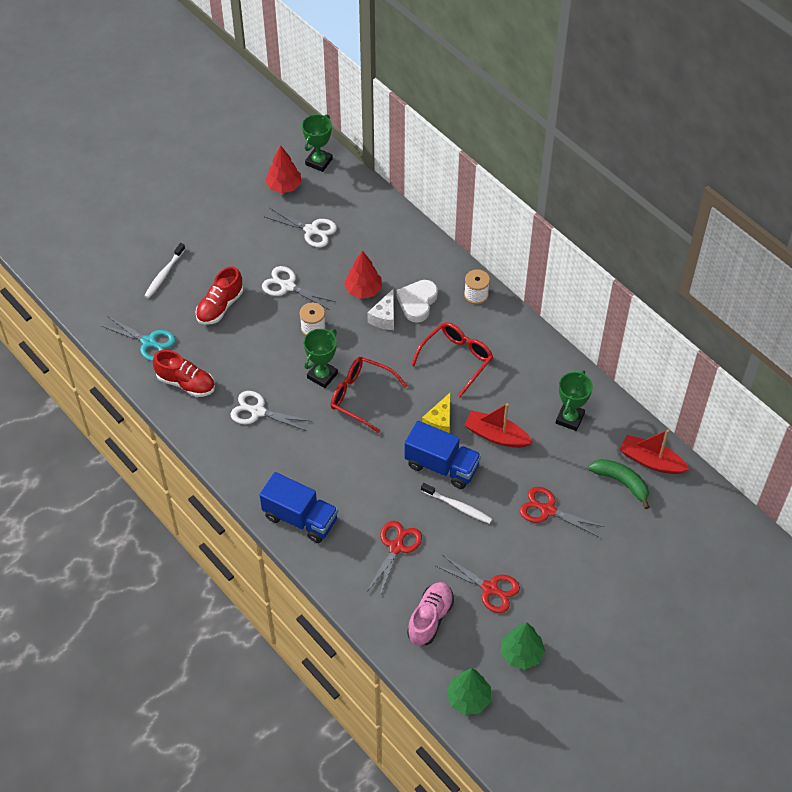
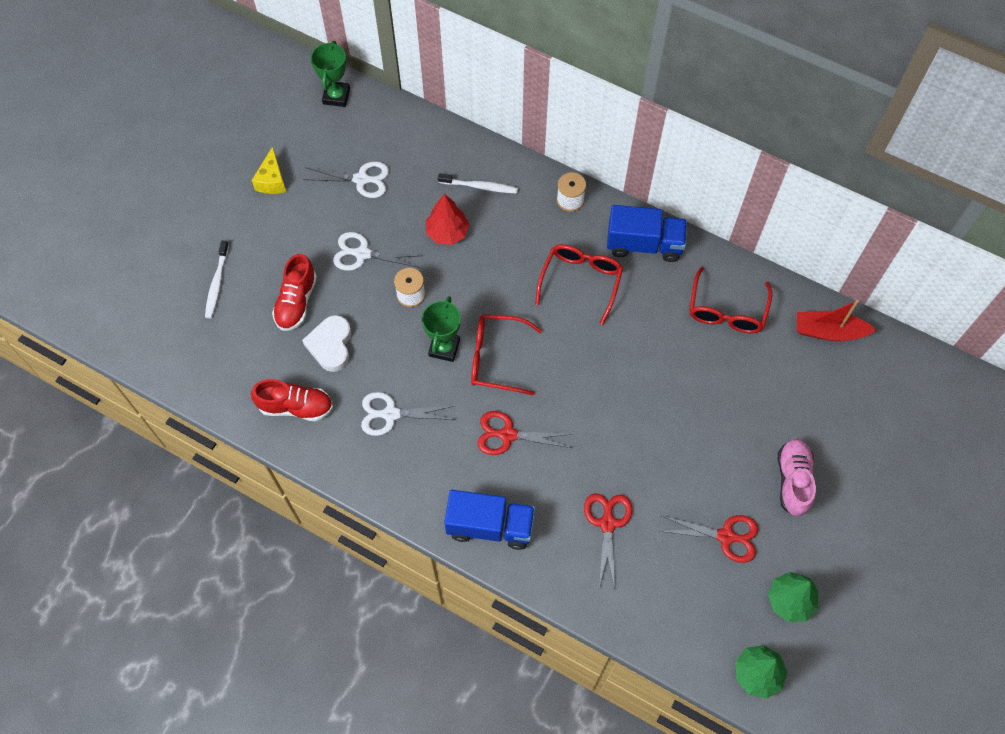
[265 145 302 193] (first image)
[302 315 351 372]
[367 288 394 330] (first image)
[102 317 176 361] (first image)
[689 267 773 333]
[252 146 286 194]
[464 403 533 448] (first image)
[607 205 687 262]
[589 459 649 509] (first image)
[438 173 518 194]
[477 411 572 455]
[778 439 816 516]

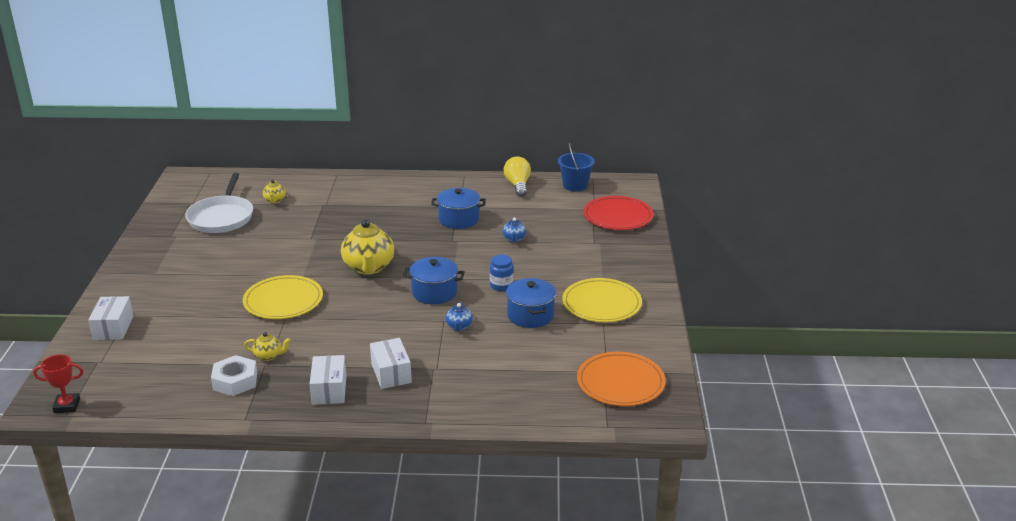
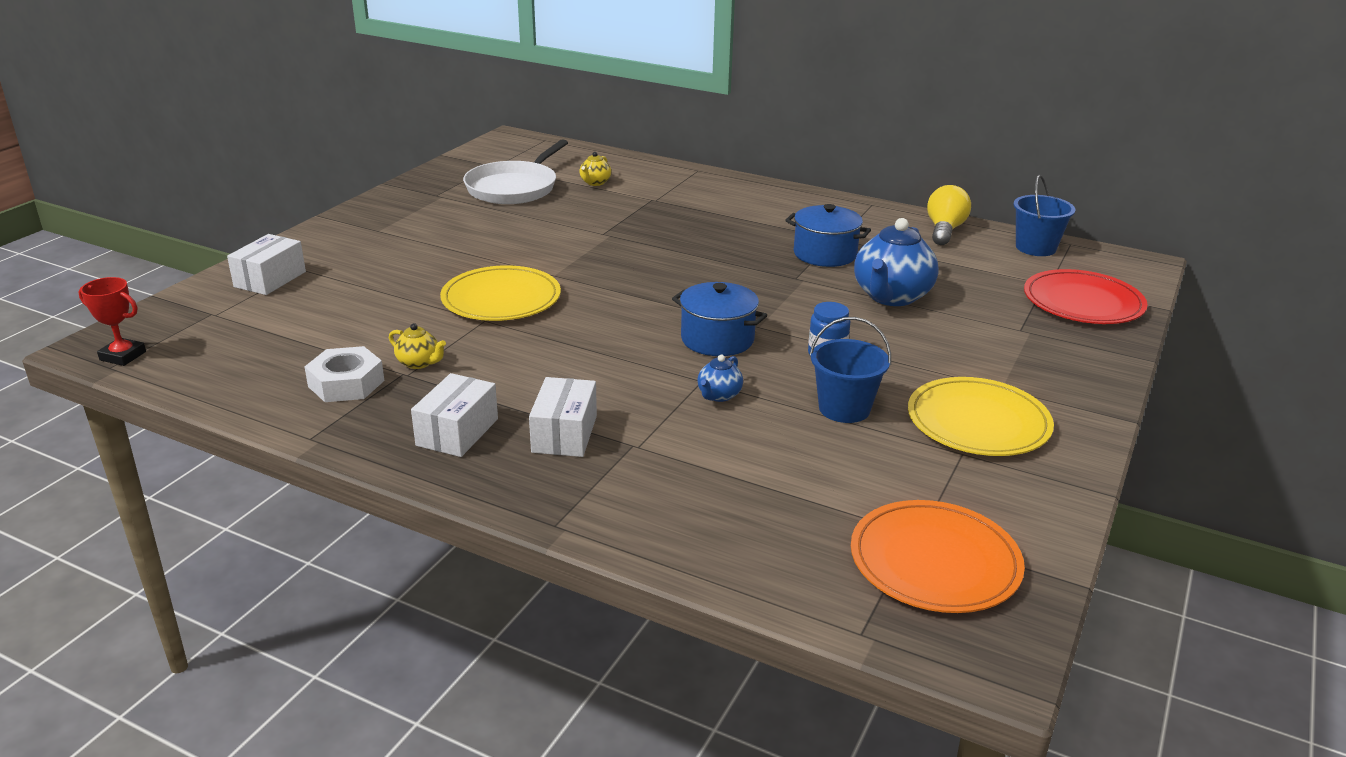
[854 218 939 306]
[341 219 394 275] (first image)
[810 317 891 423]

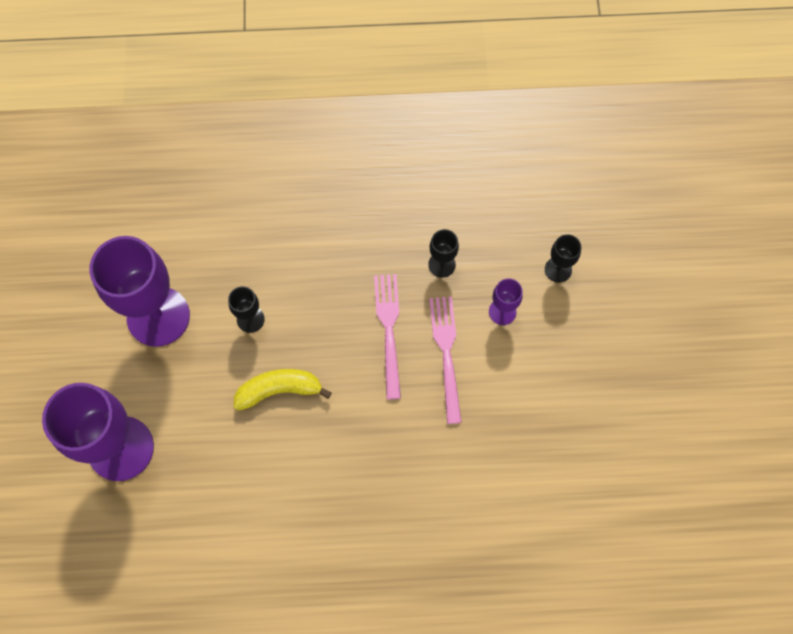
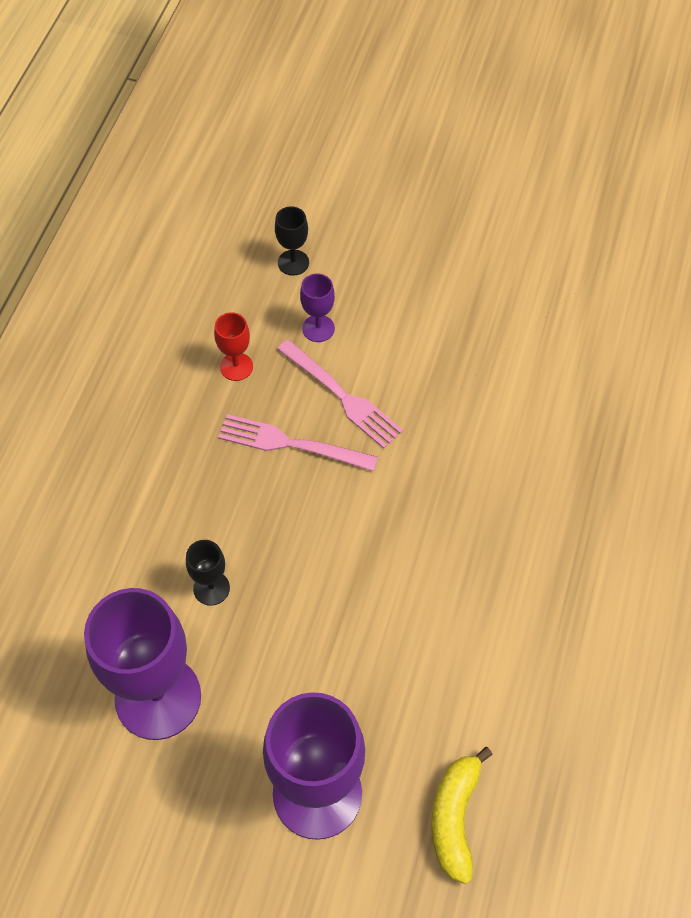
[214 312 253 381]
[277 340 403 448]
[432 747 493 884]

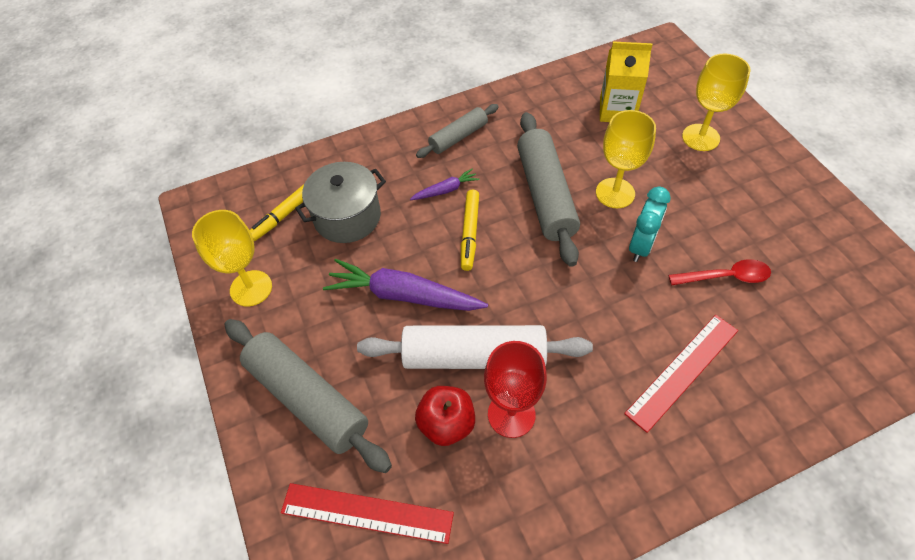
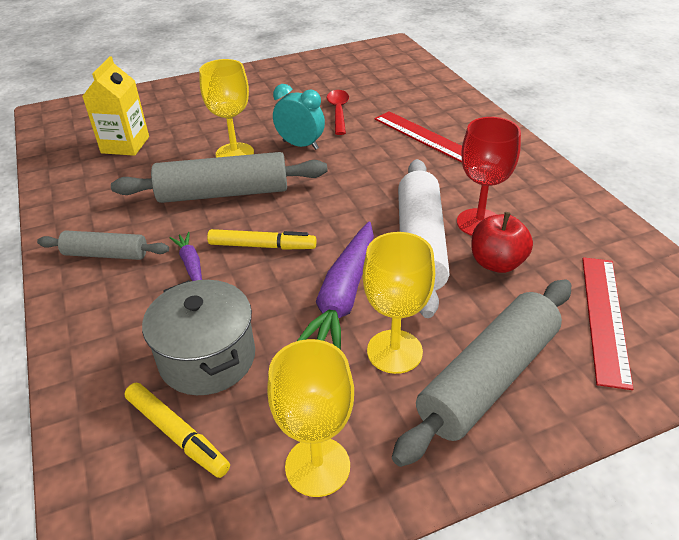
[363 232 435 374]
[37 231 169 260]

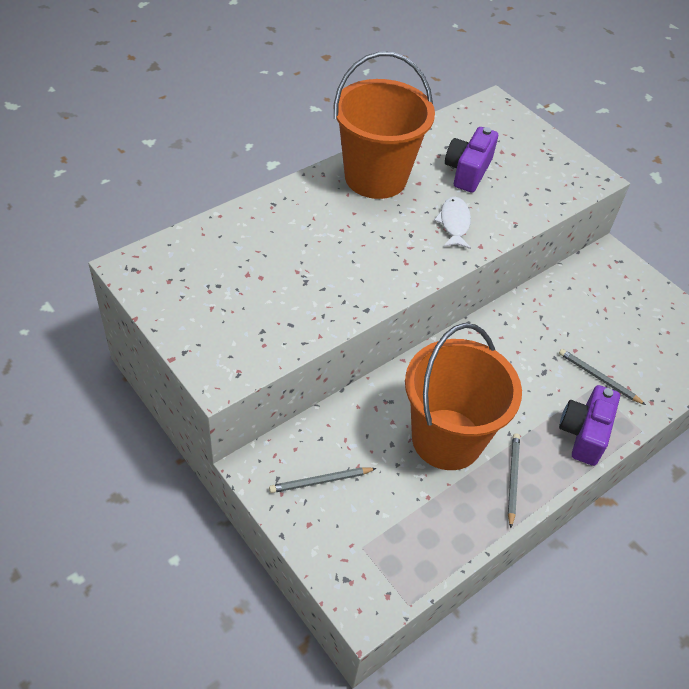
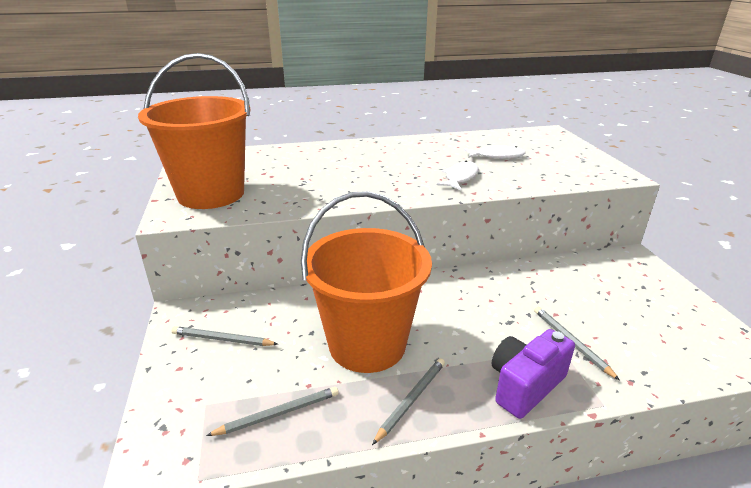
[138 53 250 209]
[464 146 526 158]
[206 387 339 436]

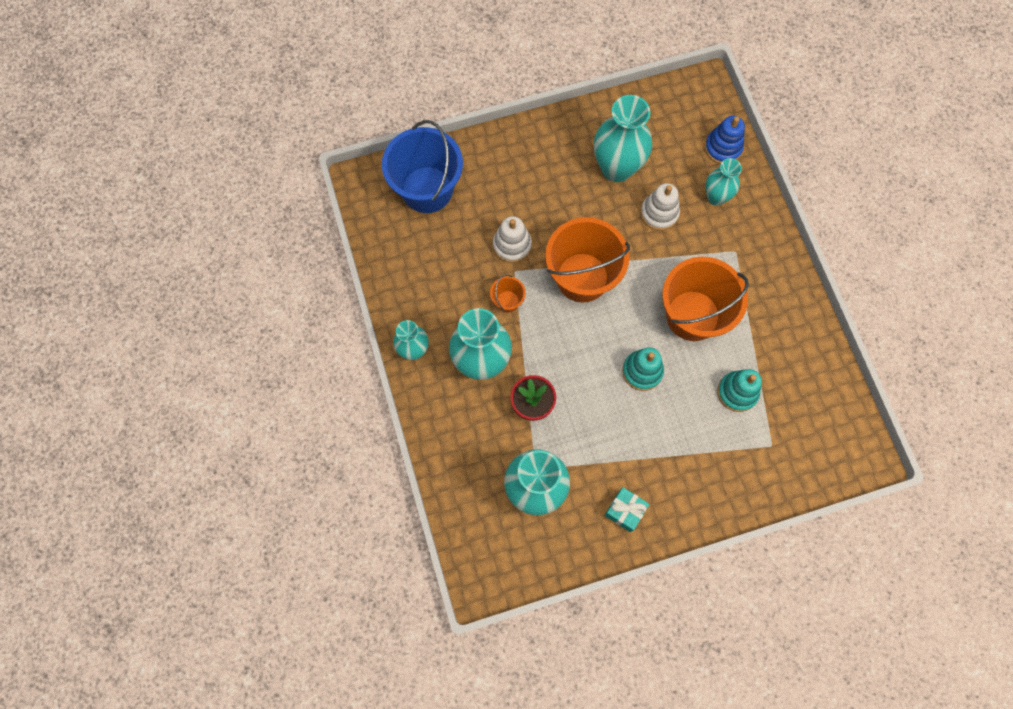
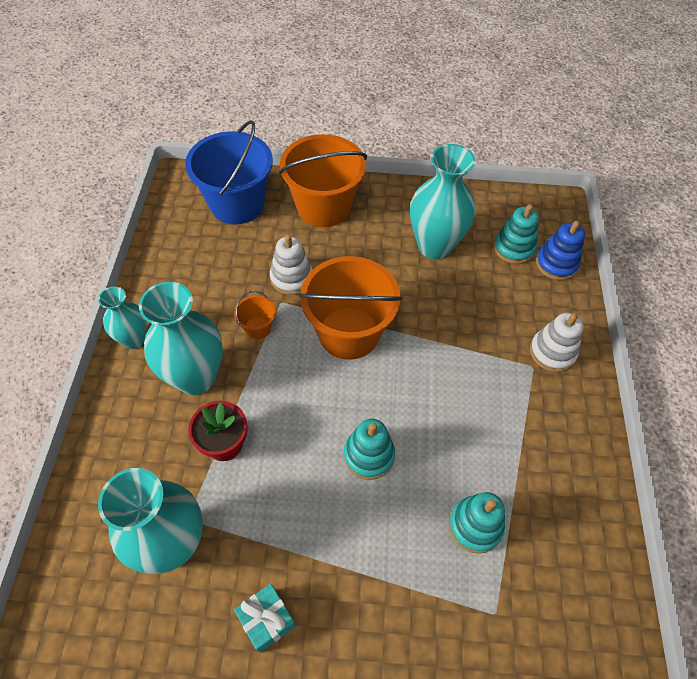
[705 158 742 205] (first image)
[530 312 583 372]
[279 134 367 227]
[494 204 539 264]

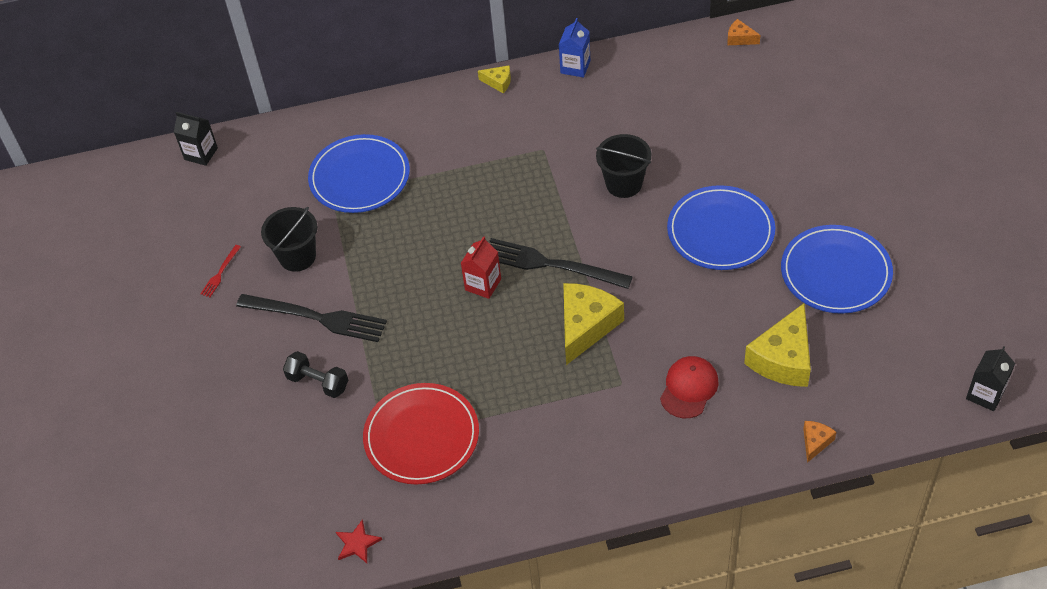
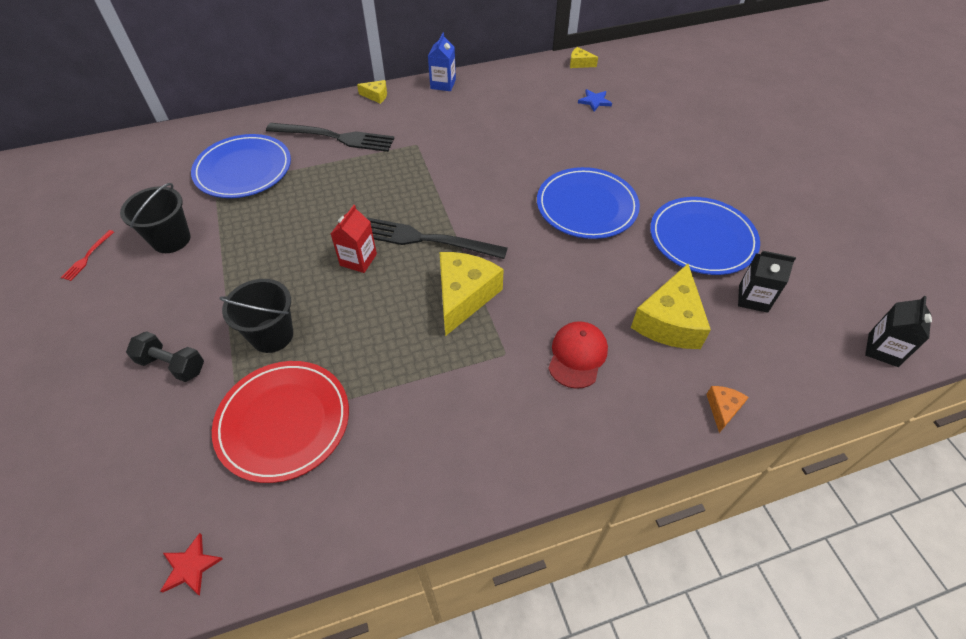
[570 47 598 68]
[738 251 796 313]
[219 279 293 353]
[266 123 394 152]
[578 89 612 111]

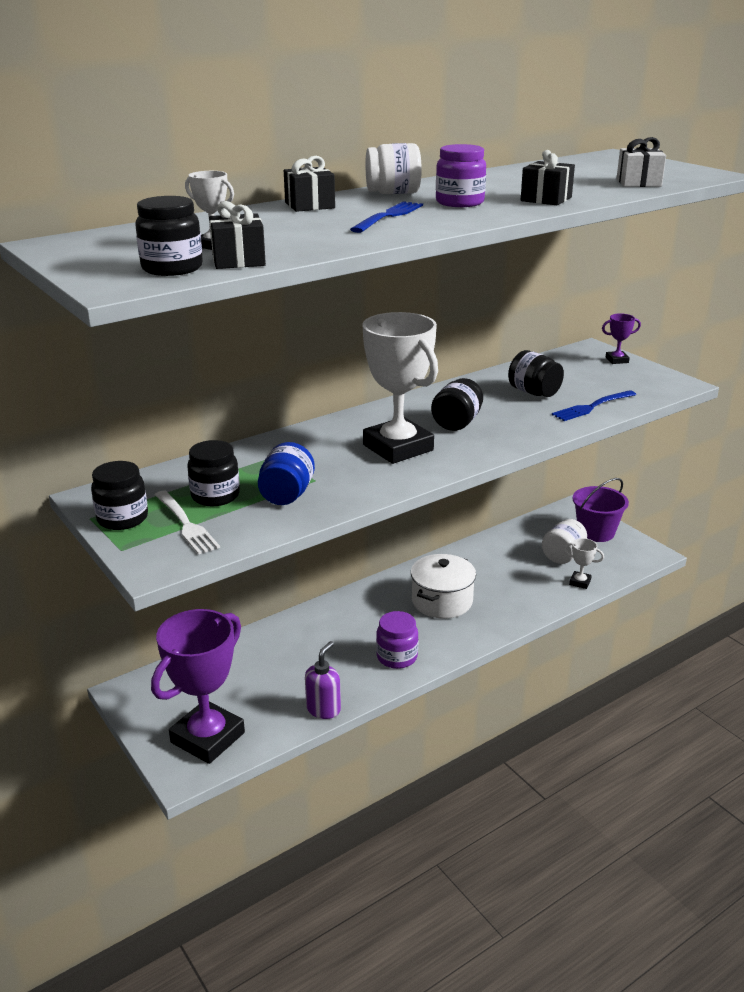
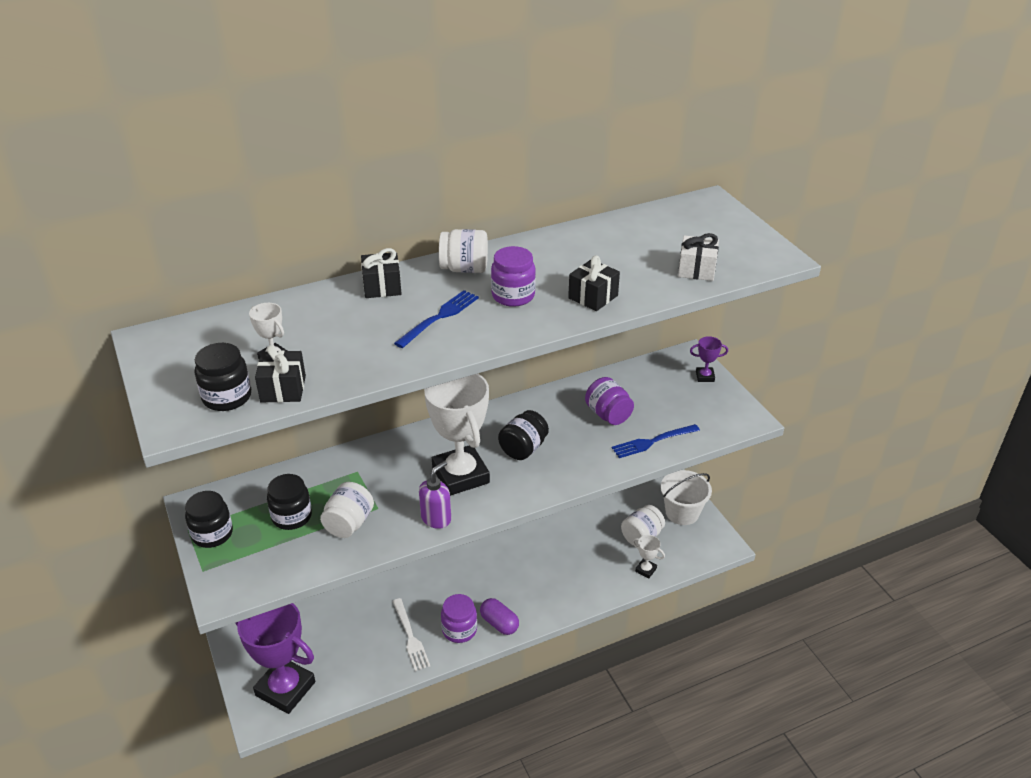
[585 377 634 425]
[320 482 374 538]
[661 470 712 525]
[392 598 430 671]
[411 554 476 619] (first image)
[235 603 315 714]
[419 461 451 529]
[480 598 519 635]

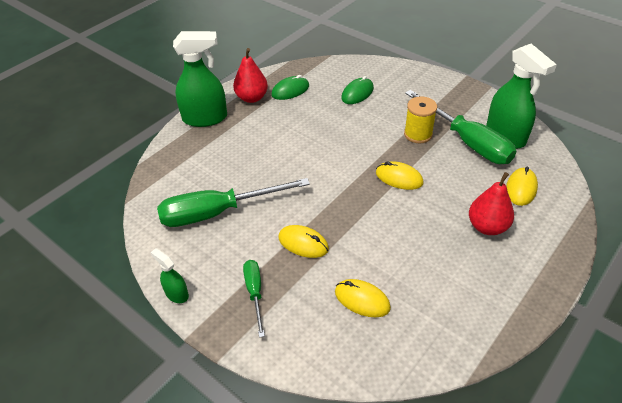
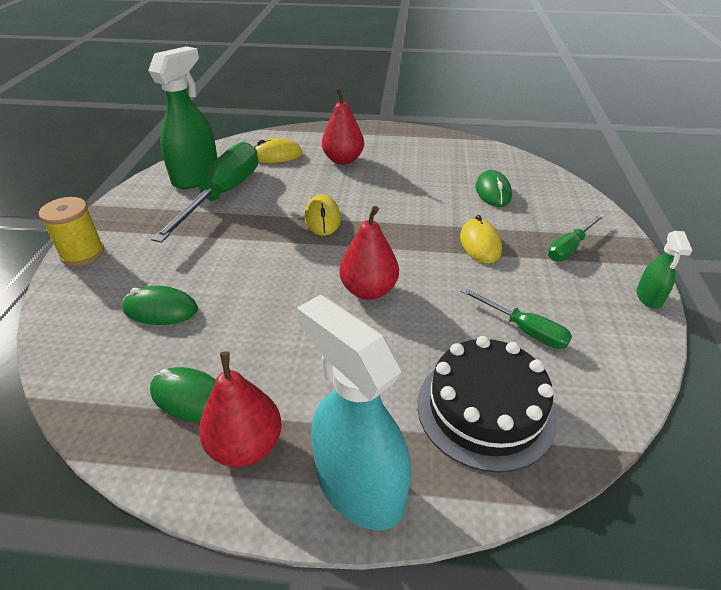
[297 295 411 530]
[39 197 104 266]
[460 288 572 349]
[476 170 512 207]
[340 206 399 300]
[417 336 557 473]

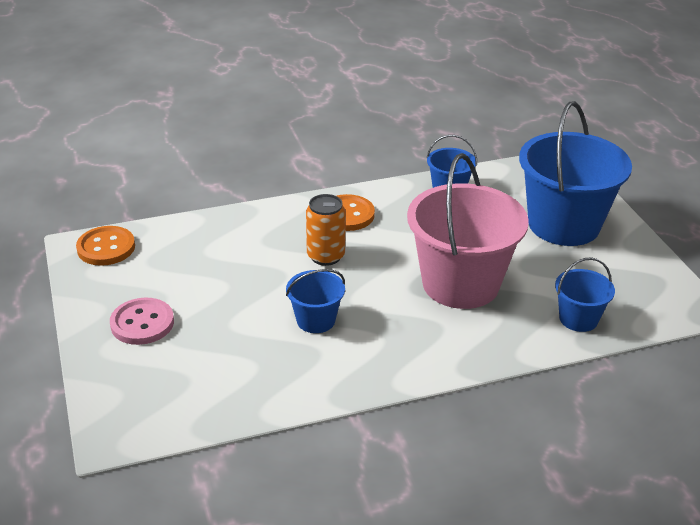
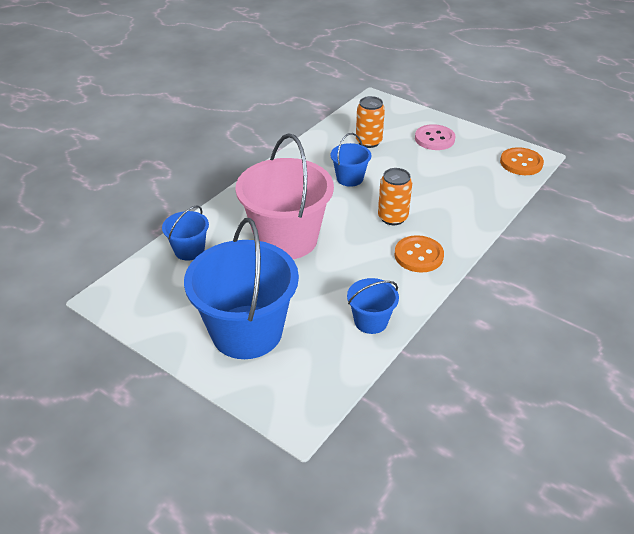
[356 96 385 148]

